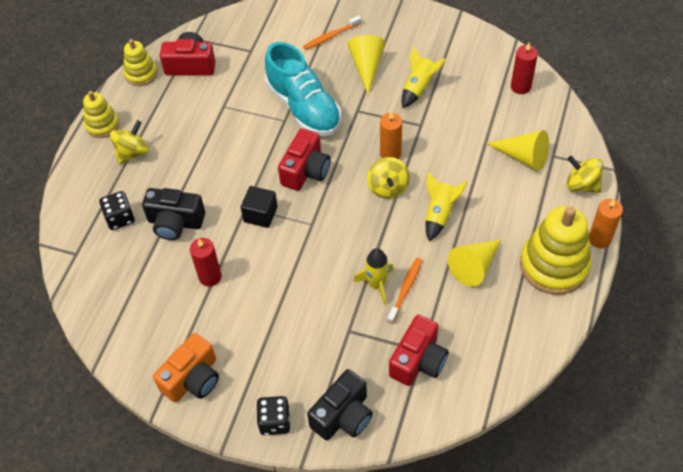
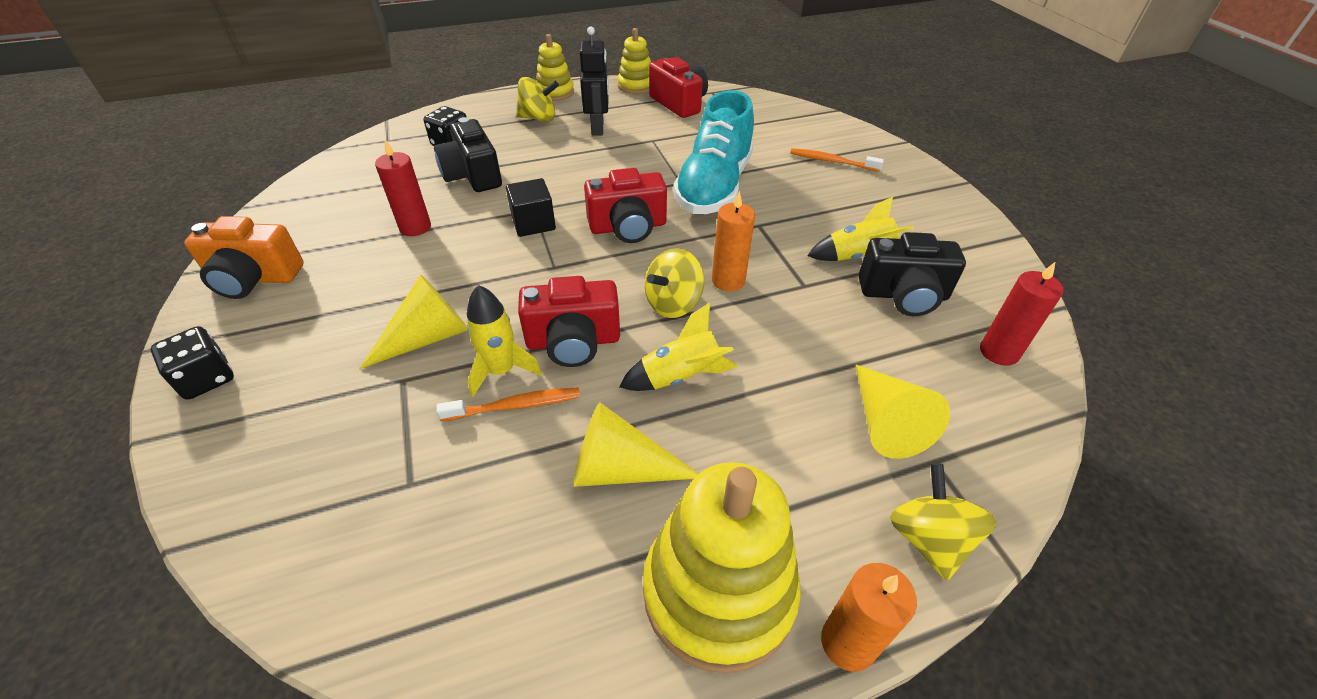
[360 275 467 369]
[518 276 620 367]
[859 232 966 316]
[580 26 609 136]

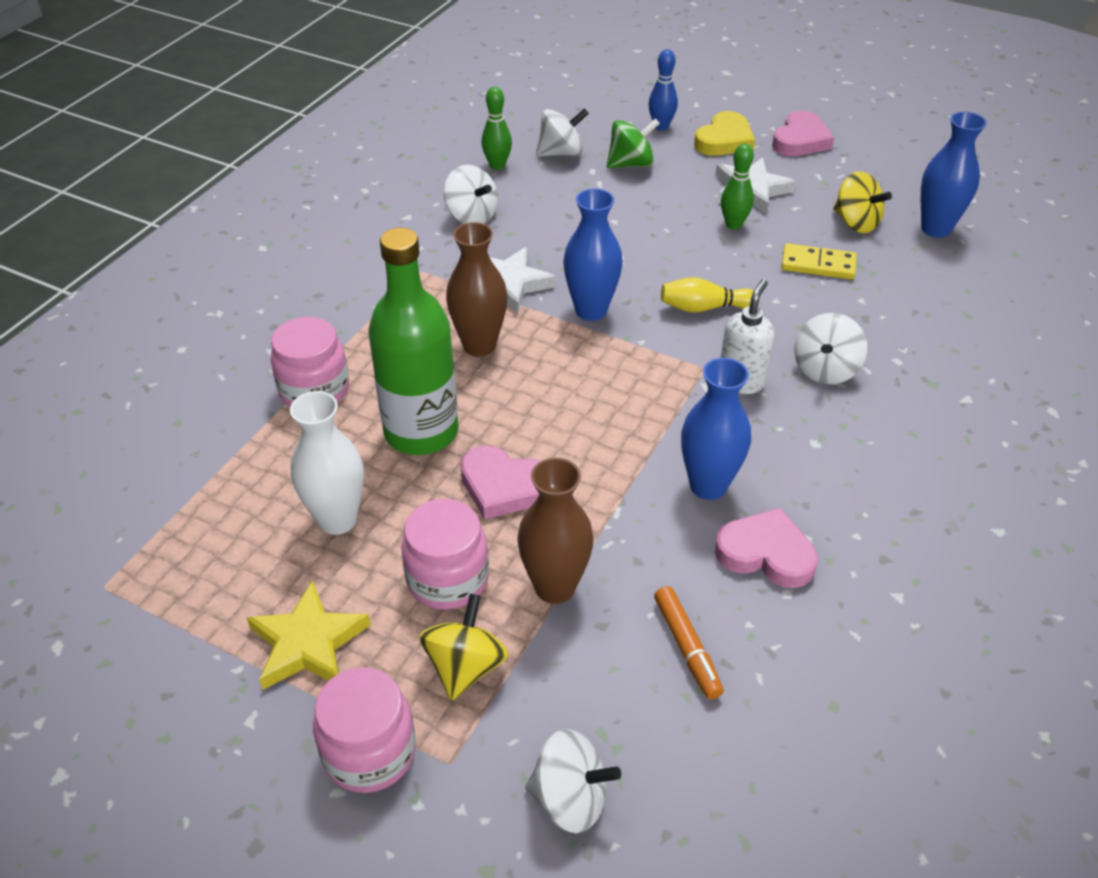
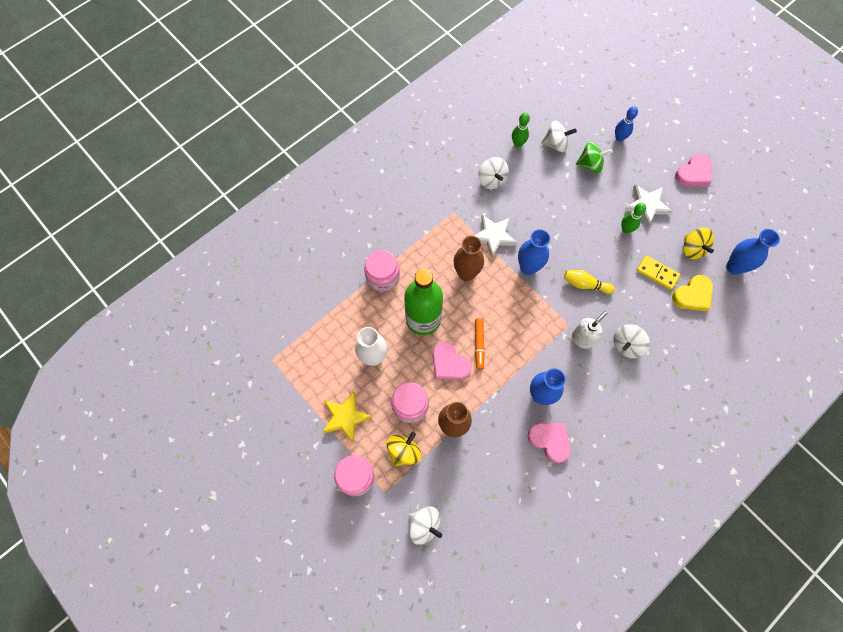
[672 275 713 311]
[475 318 485 370]

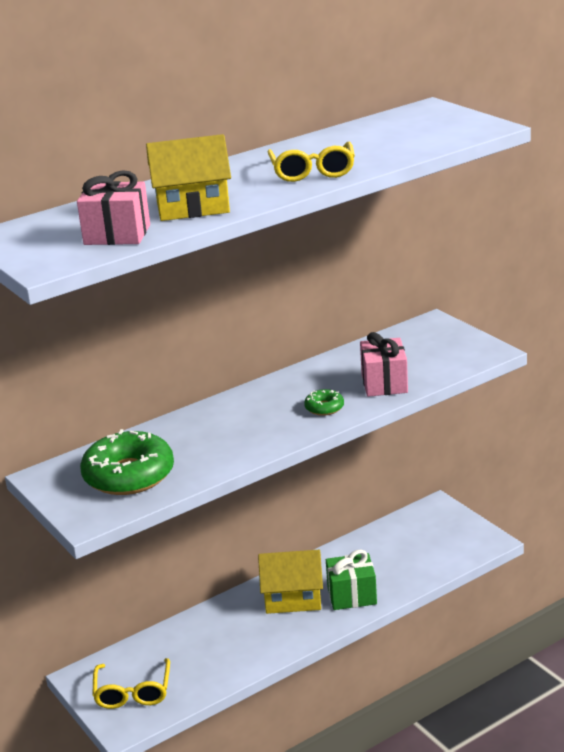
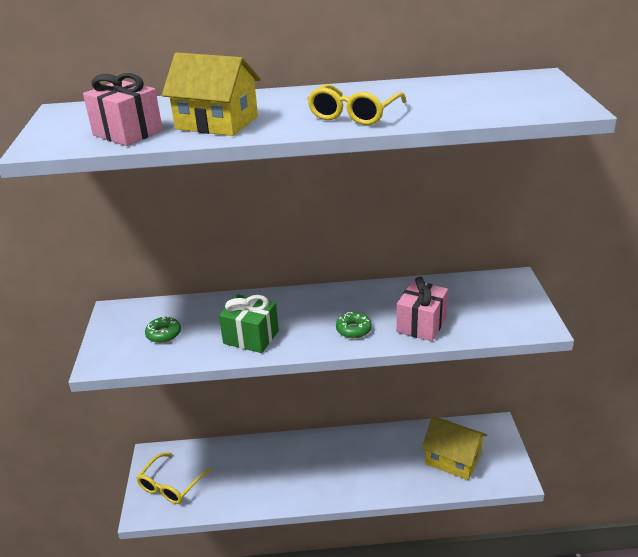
[145 316 181 343]
[422 417 487 480]
[219 294 279 353]

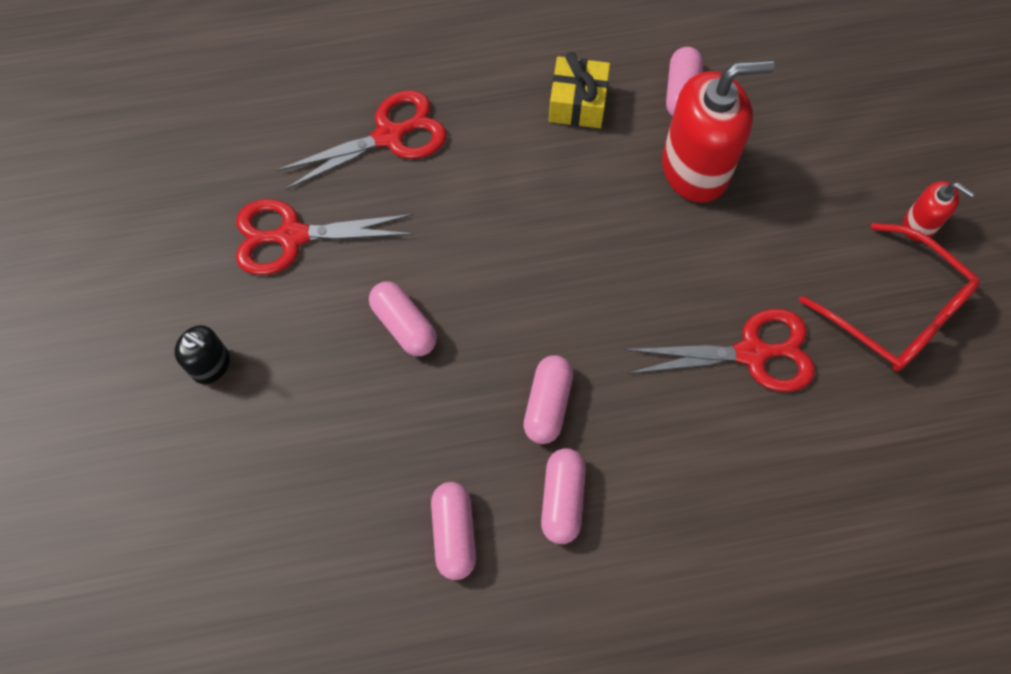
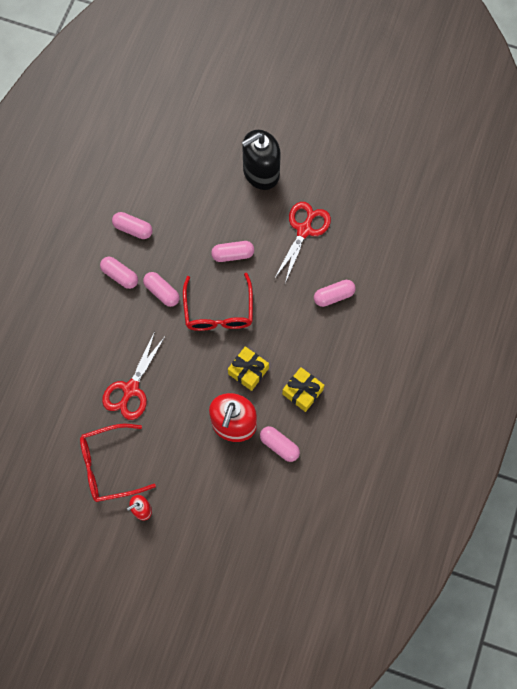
[314 280 356 307]
[242 130 281 190]
[183 273 253 331]
[228 346 269 391]

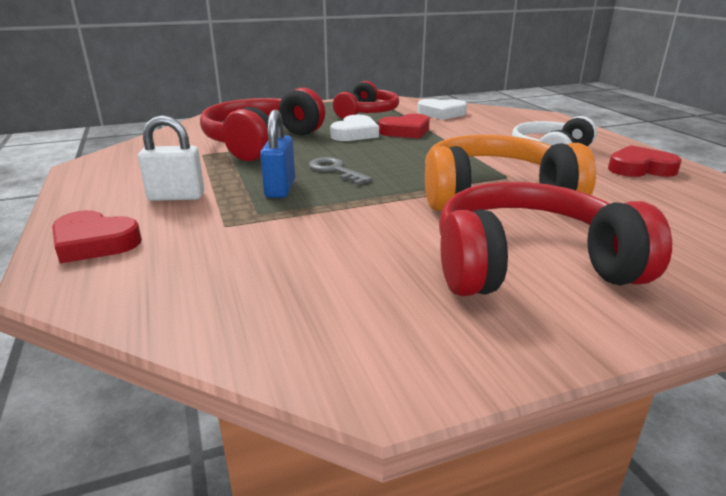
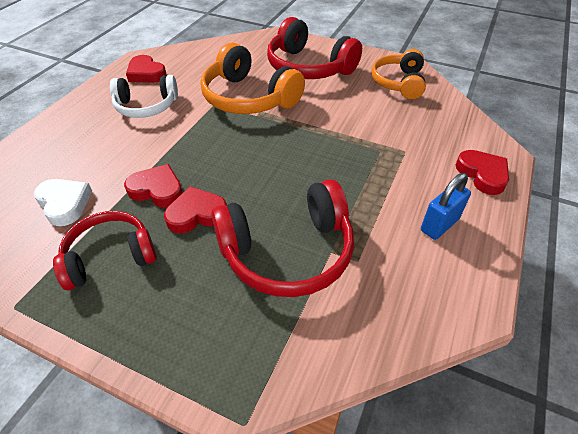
[421 173 471 240]
[164 186 227 234]
[138 116 204 201] (first image)
[309 157 372 185] (first image)
[372 49 426 99]

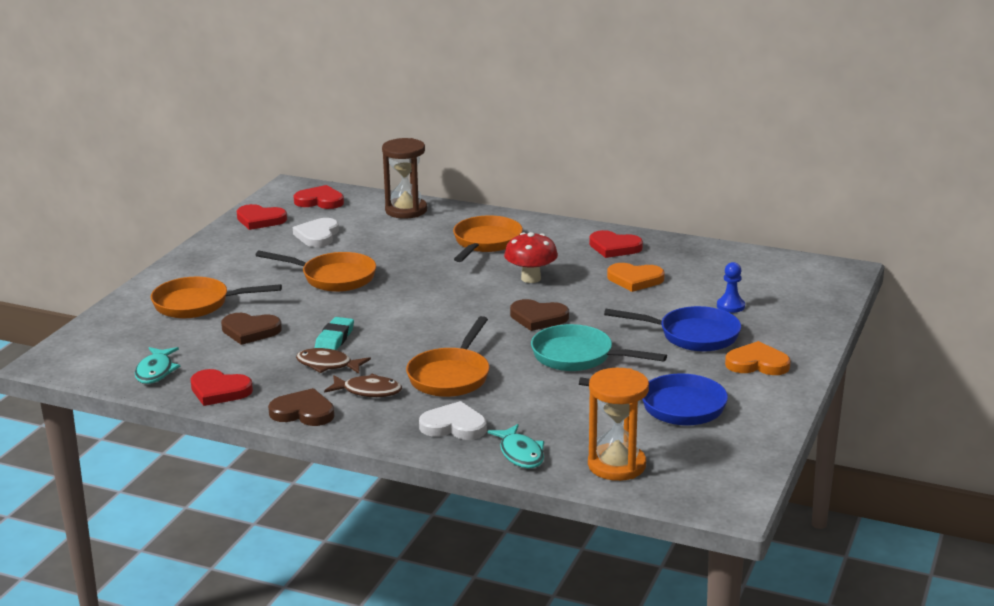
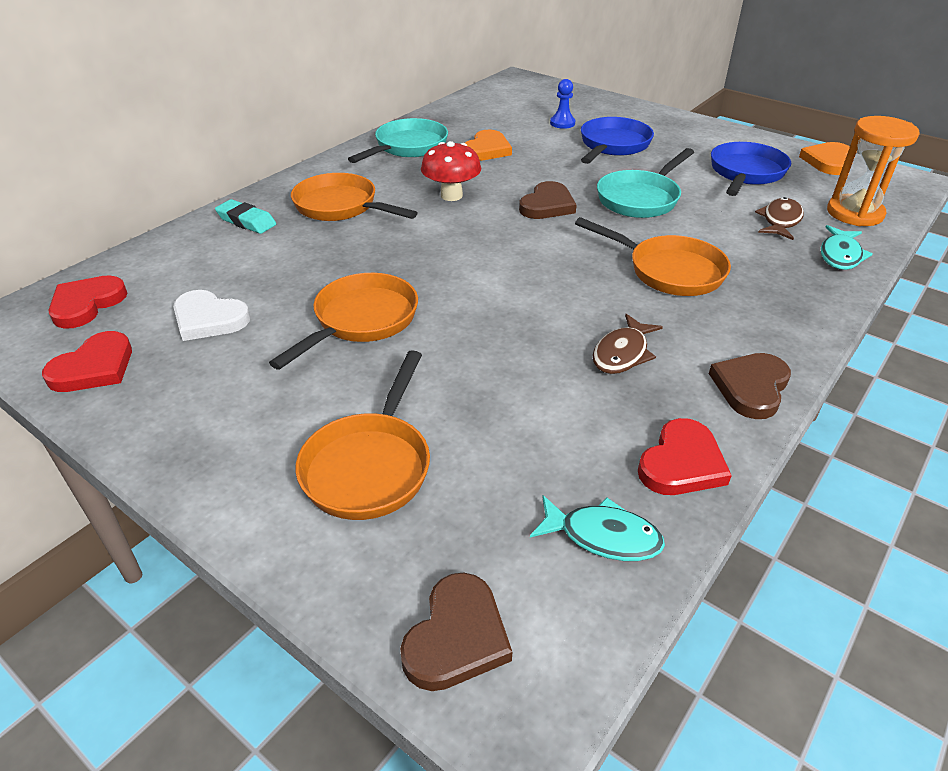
[382 138 427 219] (first image)
[348 118 448 163]
[400 573 512 691]
[215 199 276 234]
[799 142 850 175]
[755 197 804 240]
[419 401 487 440] (first image)
[821 225 873 270]

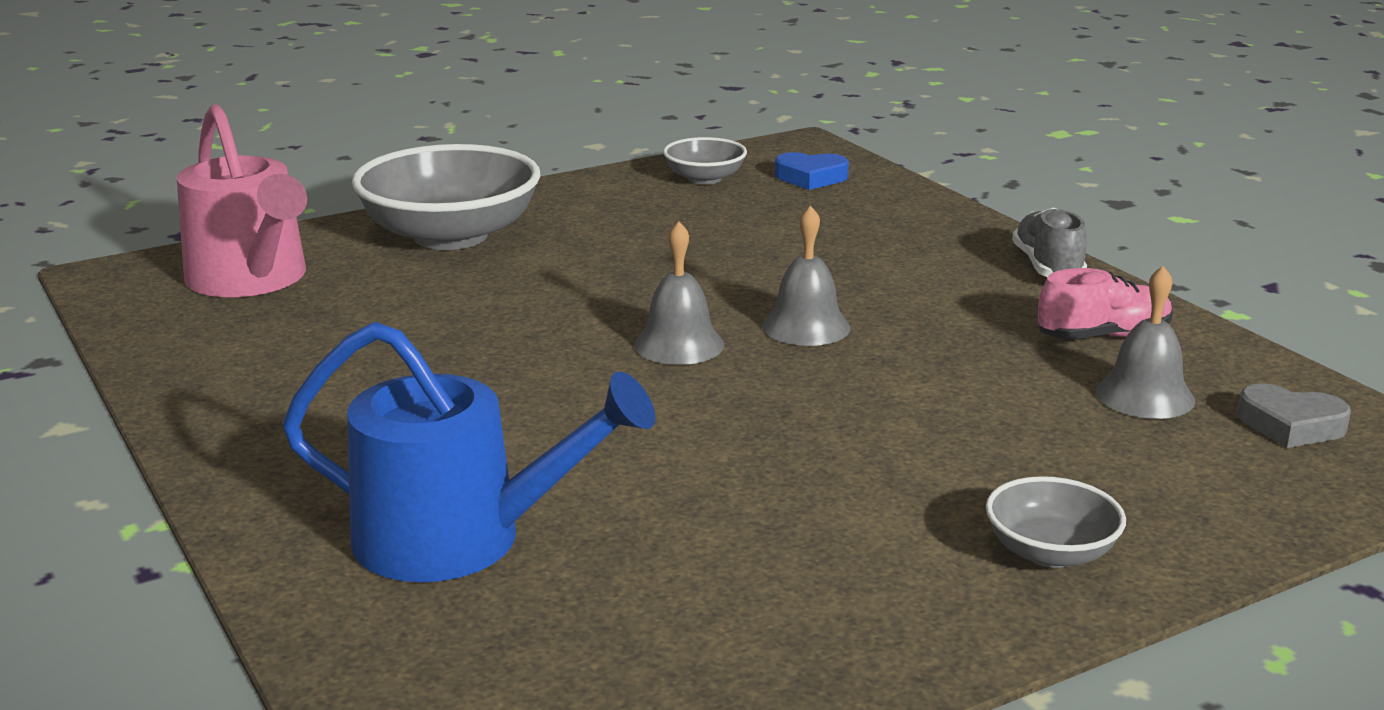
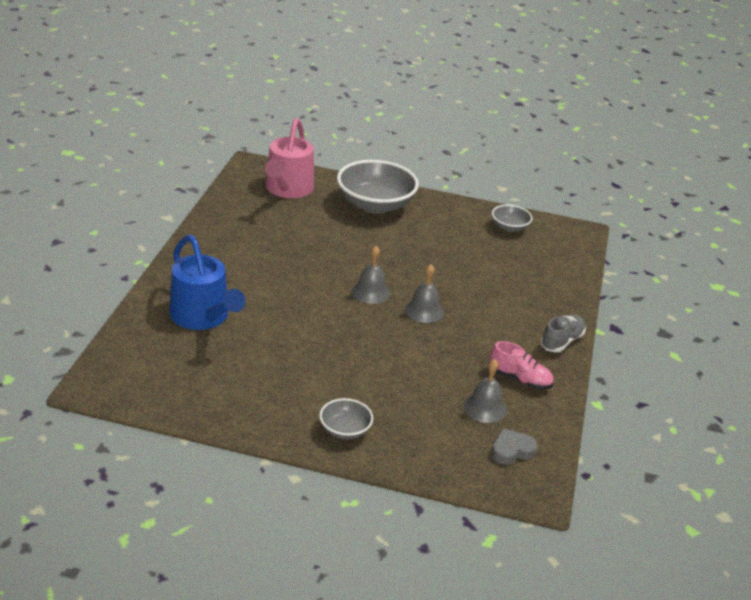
[775 152 849 190] (first image)
[491 428 538 465]

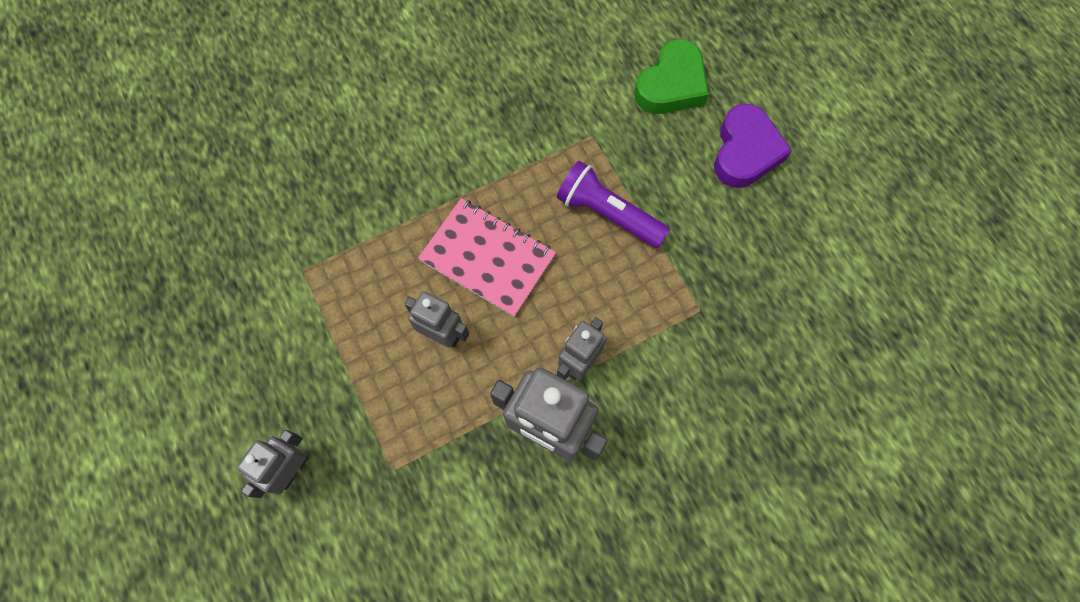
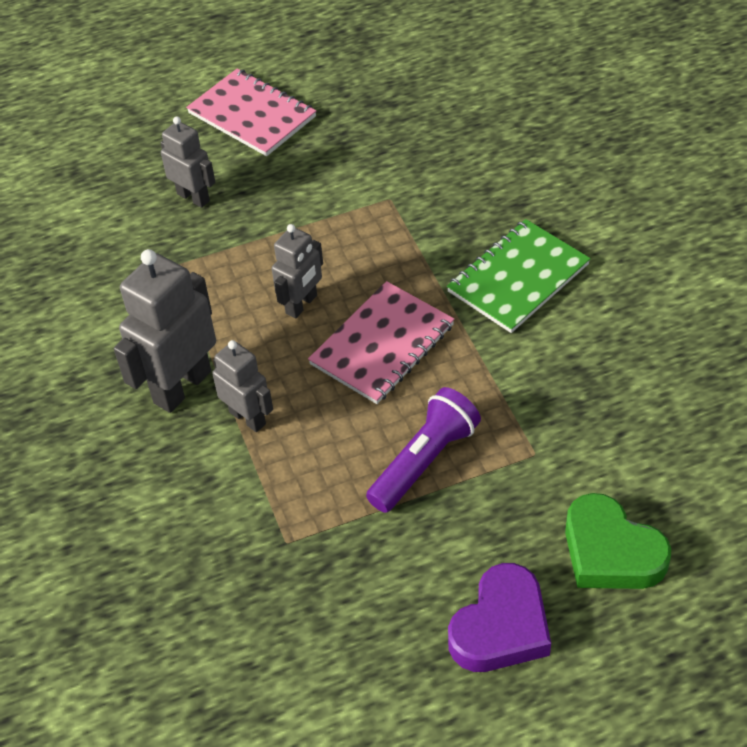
[448 563 551 672]
[186 69 316 156]
[447 219 591 333]

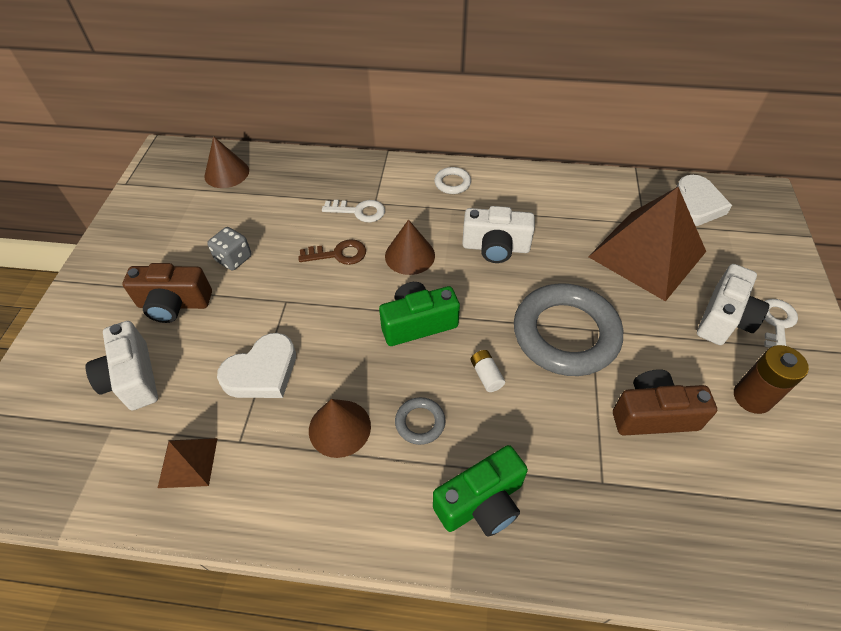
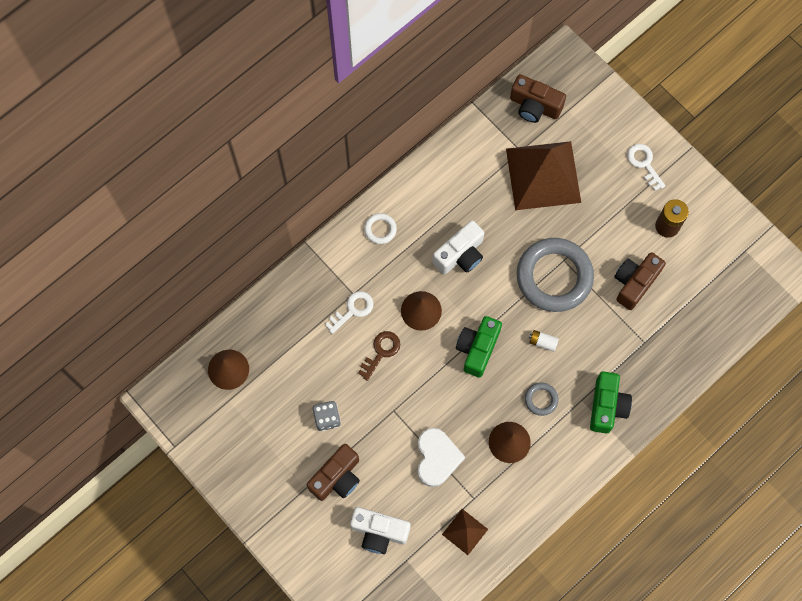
[510 74 566 123]
[697 264 769 345] (first image)

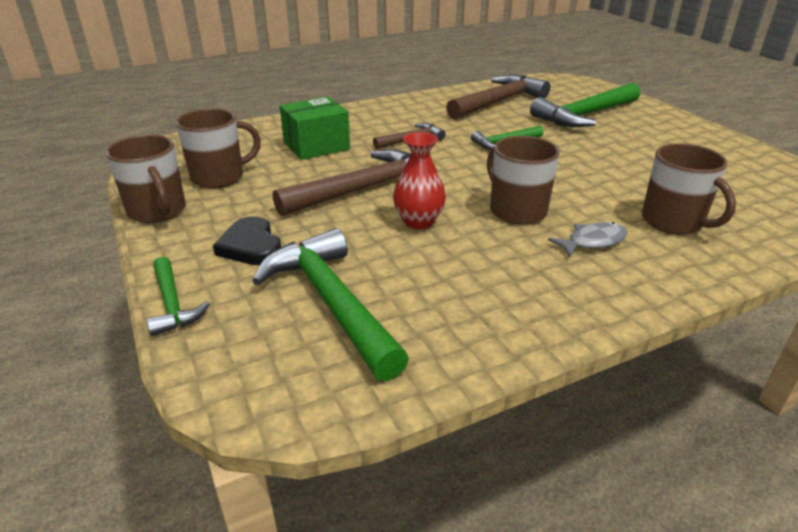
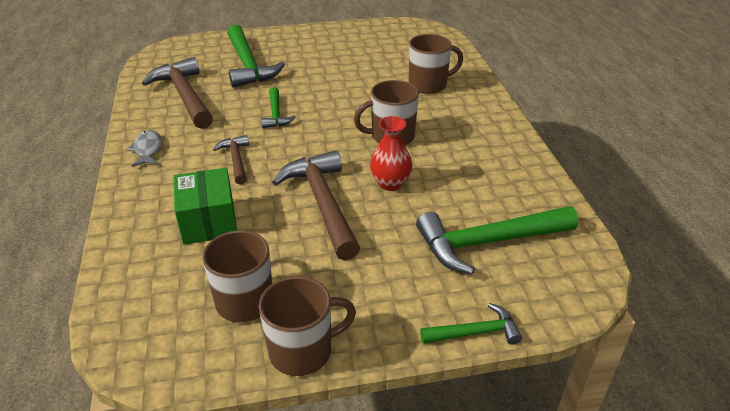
[213 216 281 265] (first image)
[127 130 162 167]

